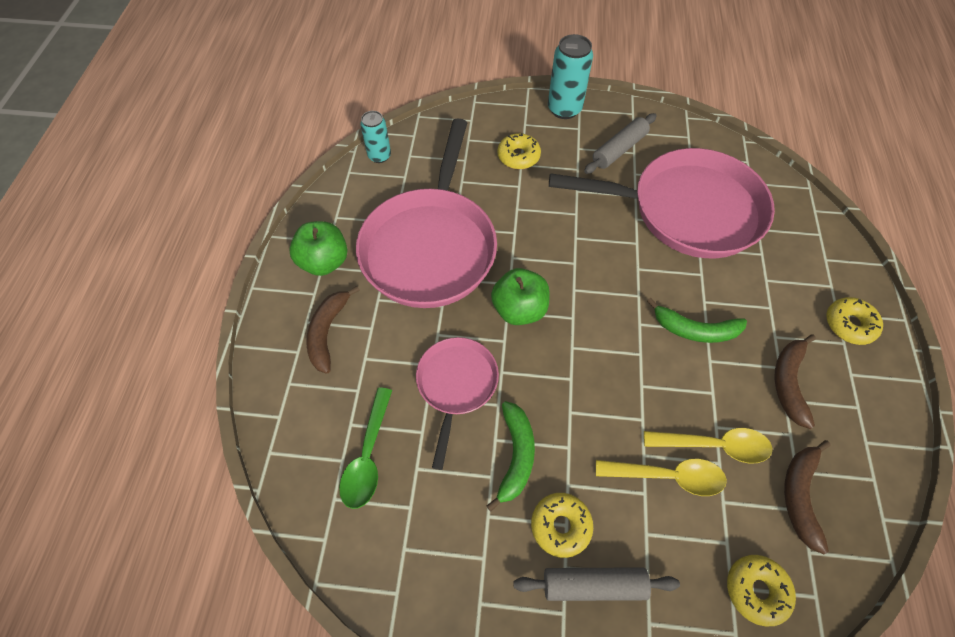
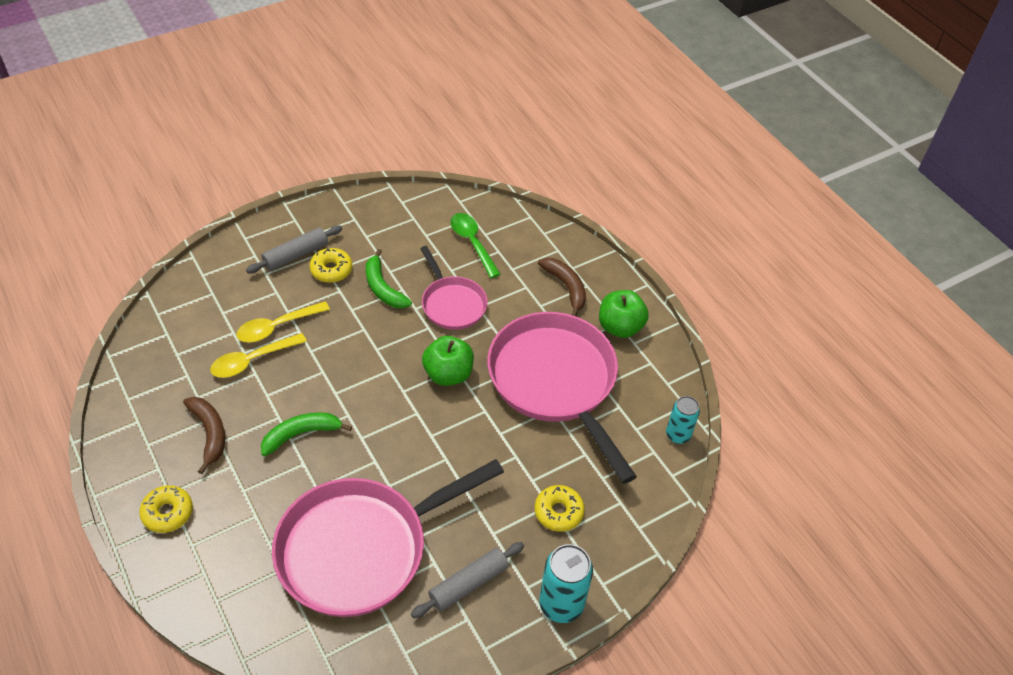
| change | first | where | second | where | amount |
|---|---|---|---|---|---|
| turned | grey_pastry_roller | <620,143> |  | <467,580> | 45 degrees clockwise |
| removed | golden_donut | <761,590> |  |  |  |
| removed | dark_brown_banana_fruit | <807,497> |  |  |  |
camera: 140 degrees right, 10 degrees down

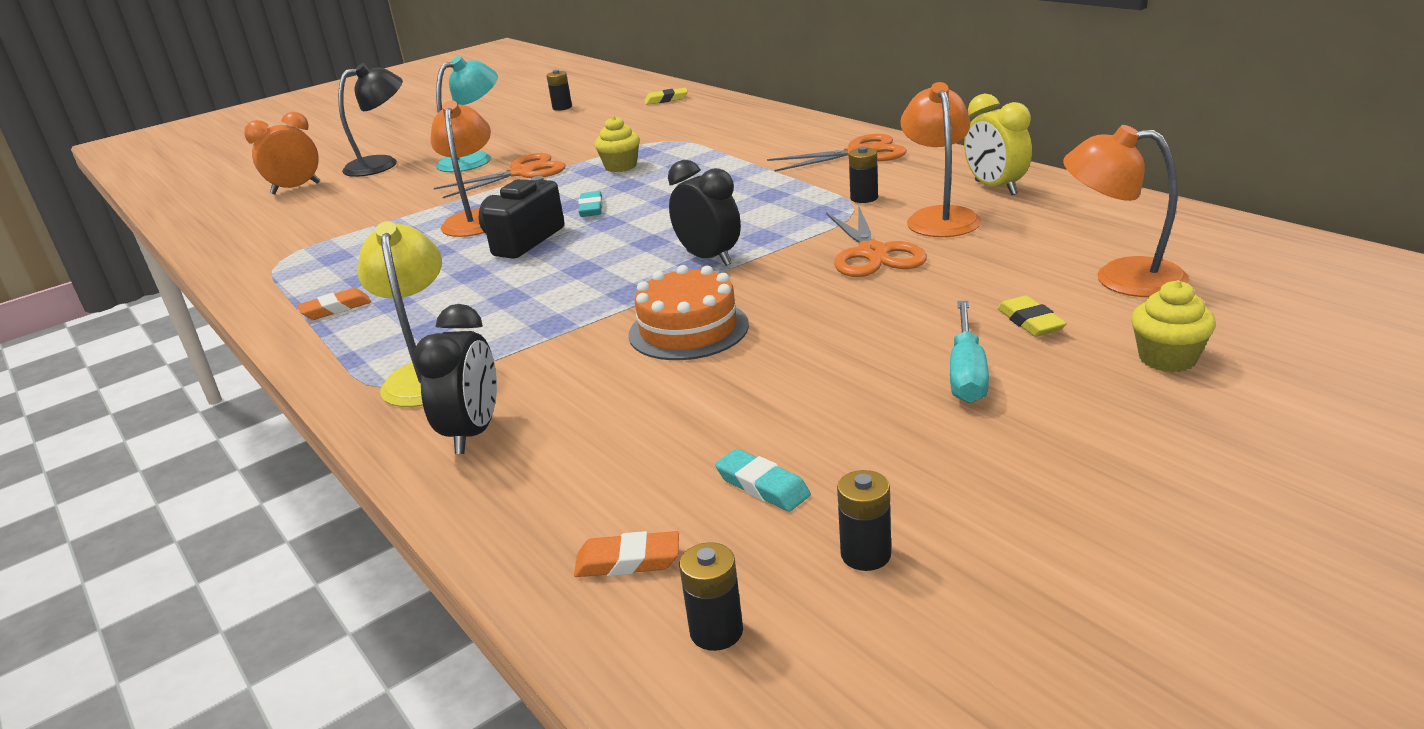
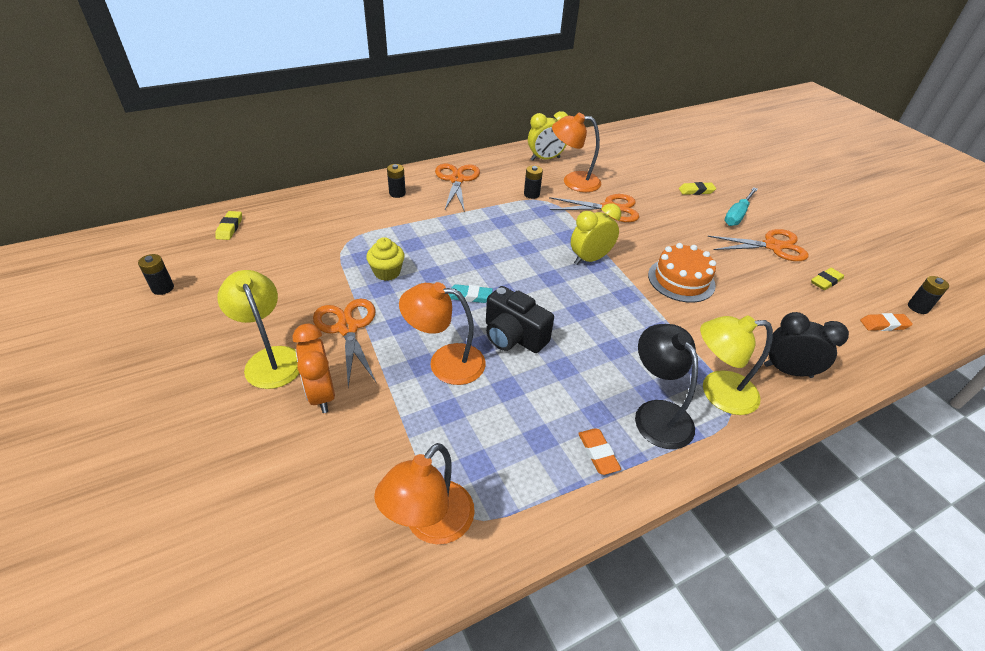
| change | first | where | second | where | amount |
|---|---|---|---|---|---|
| recoloured | teal_reading_lamp | <467,114> | golden_reading_lamp | <258,329> |  |
| moved | orange-coloured_clock | <282,153> |  | <314,368> |  |
| moved | orange-coloured_reading_lamp | <1126,211> |  | <424,493> |  |
| moved | black_battery | <864,520> |  | <396,181> |  |
| recoloured | black_clock | <704,213> | golden_clock | <596,234> |  |
| moved | black_reading_lamp | <370,120> |  | <666,386> |  |
| added |  |  | orange-coloured_shears | <758,245> |  |
| turned | teal_hand_screwdriver | <969,352> |  | <741,206> | 105 degrees clockwise |
| recoloured | teal_pencil_eraser | <763,480> | golden_pencil_eraser | <827,279> |  |
| turned | orange-coloured_pencil_eraser | <626,554> |  | <886,322> | 75 degrees clockwise |
| removed | golden_fairy_cake | <1173,326> |  |  |  |
camera: 85 degrees left, 15 degrees up

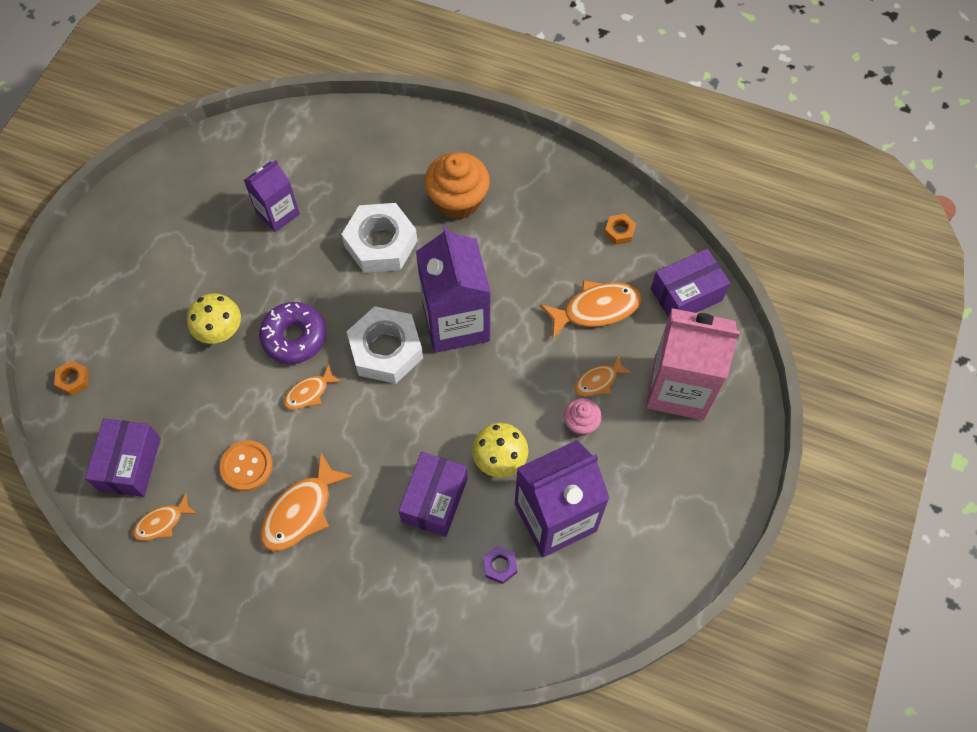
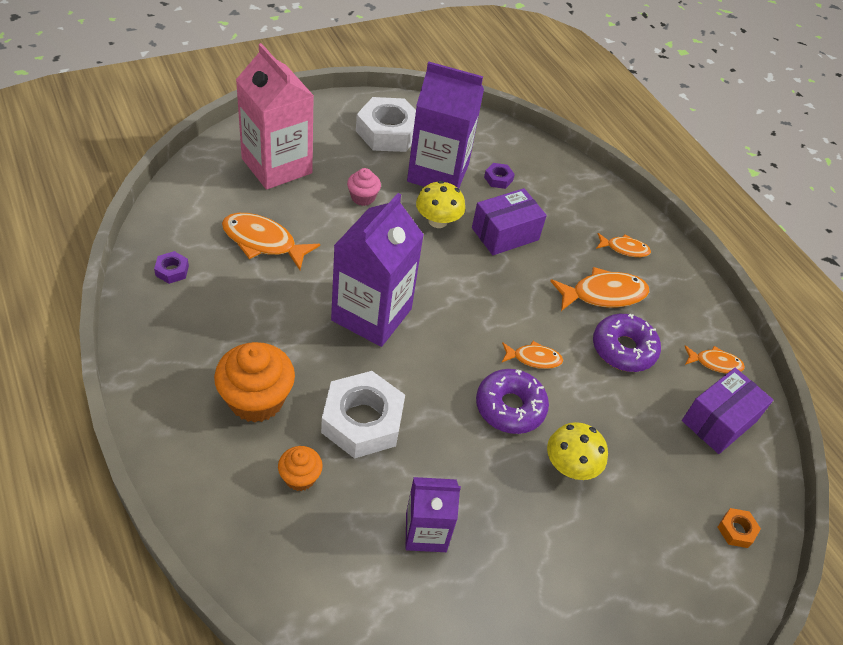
| change | first | where | second | where | amount |
|---|---|---|---|---|---|
| recoloured | orange-coloured_hex_nut | <620,229> | purple_hex_nut | <171,267> |  |
| added |  |  | orange-coloured_fairy_cake | <300,468> |  |
| moved | pure_white_hex_nut | <384,345> |  | <386,124> |  |
| replaced | orange-coloured_shirt_button | <246,465> | purple_donut | <627,343> |  |
| moved | orange-coloured_fish | <603,375> |  | <623,245> |  |
| removed | purple_box | <690,283> |  |  |  |
camera: 145 degrees left, 15 degrees down

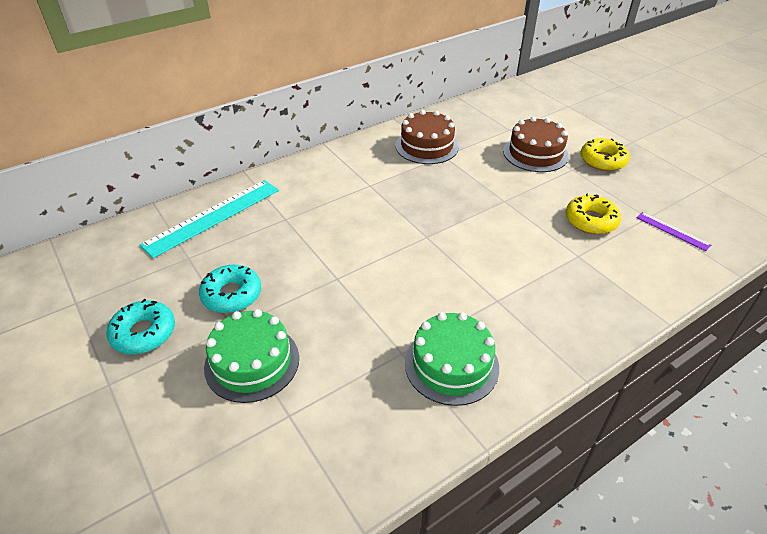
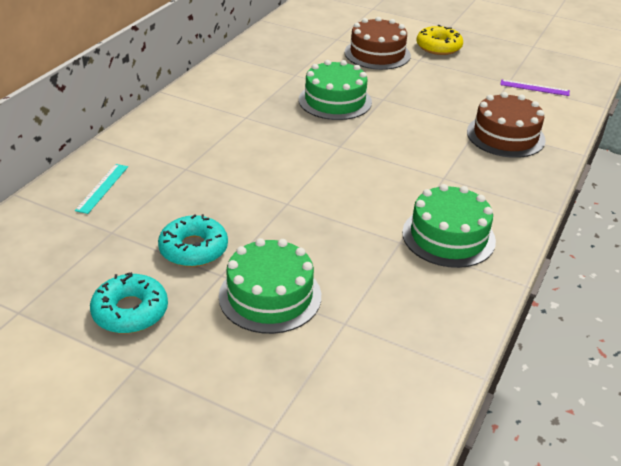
| change | first | where | second | where | amount |
|---|---|---|---|---|---|
| resized | teal_ruler | <209,219> |  | <101,189> | x0.48 |
| added |  |  | green_cake | <335,90> |  |
| moved | dark_brown_cake | <427,137> |  | <506,125> |  |
| removed | golden_donut | <593,213> |  |  |  |
camera: 30 degrees left, 5 degrees down

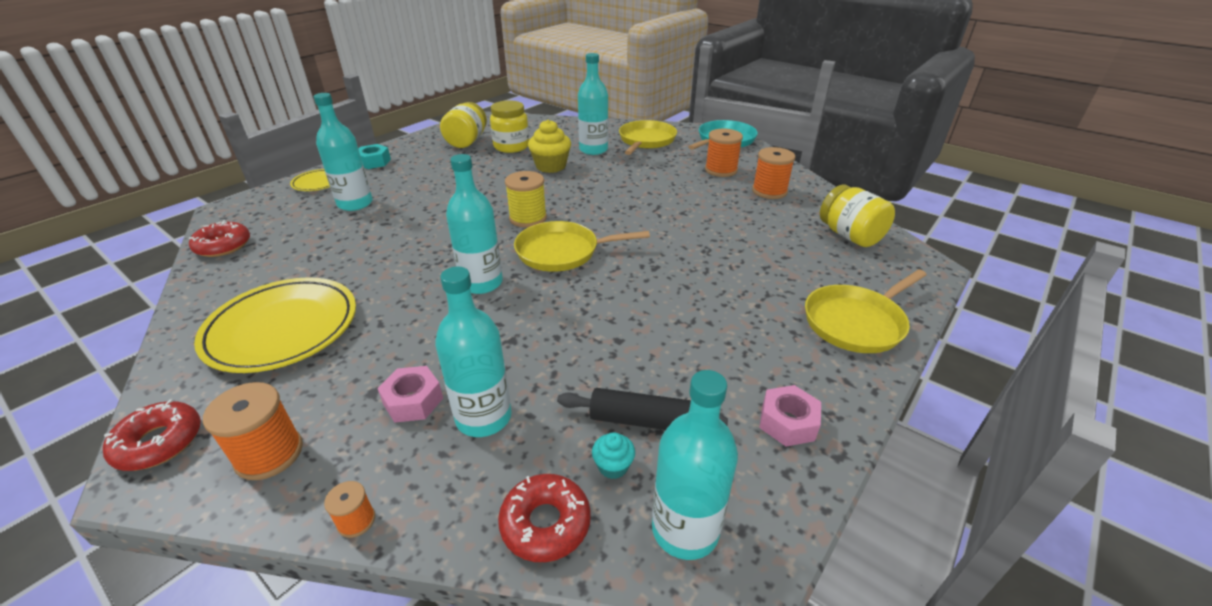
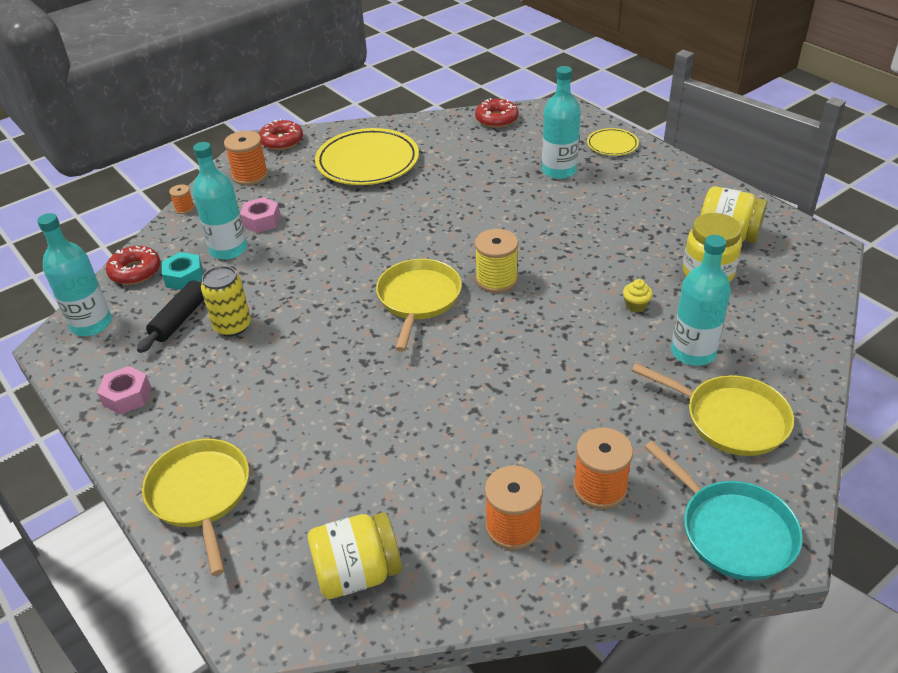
| change | first | where | second | where | amount |
|---|---|---|---|---|---|
| moved | teal_hex_nut | <375,156> |  | <182,271> |  |
| added |  |  | golden_tin | <226,301> |  |
| resized | golden_fairy_cake | <549,146> |  | <638,295> | x0.50 |
| removed | teal_bottle | <474,224> |  |  |  |
| removed | teal_fairy_cake | <613,455> |  |  |  |
camera: 105 degrees right, 5 degrees up

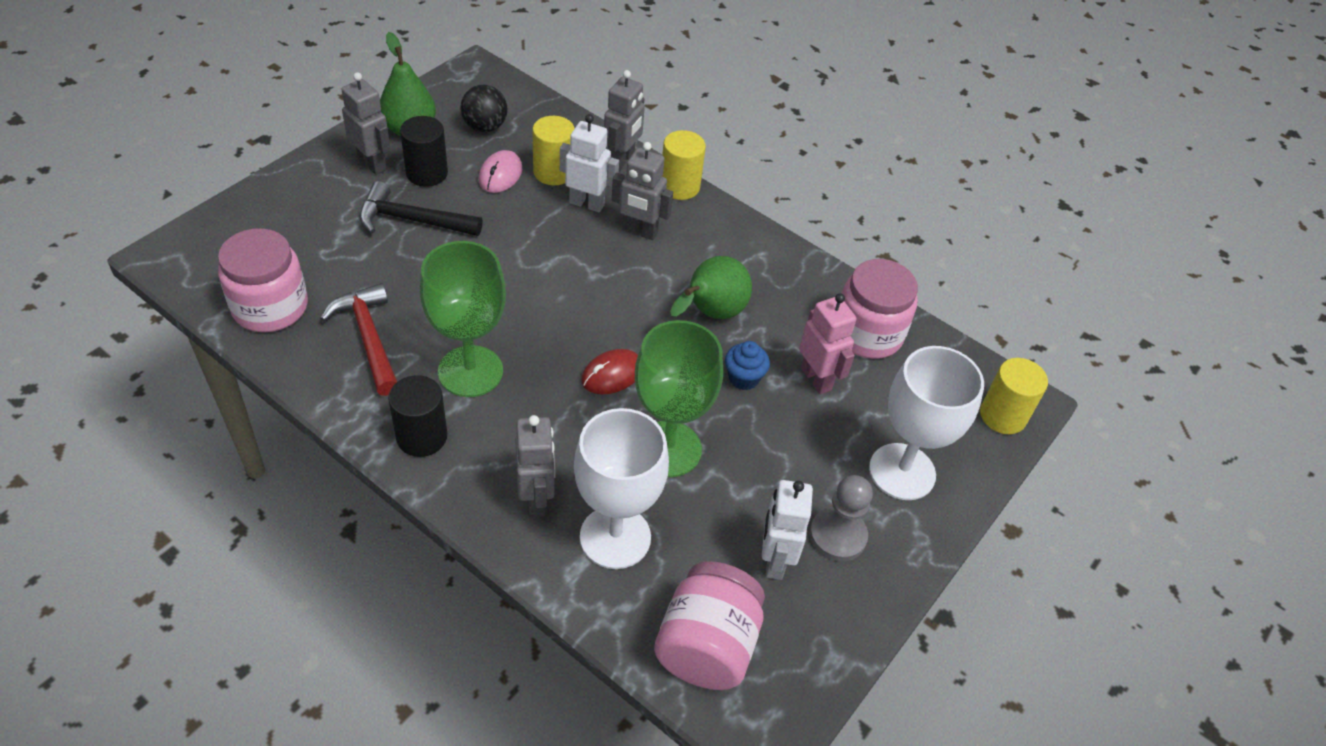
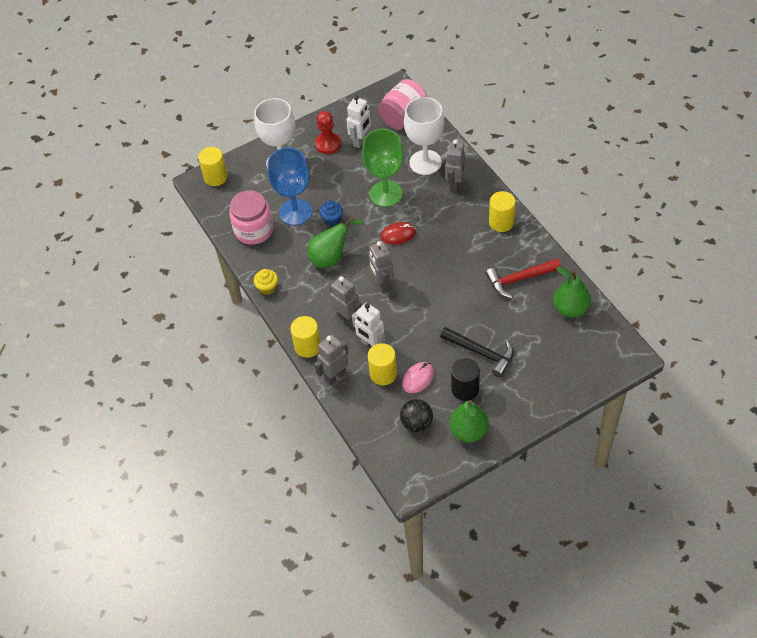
| change | first | where | second | where | amount |
|---|---|---|---|---|---|
| added |  |  | golden_fairy_cake | <266,282> |  |
| replaced | rosy_toy_robot | <828,343> | blue_goblet | <289,186> |  |
| recoloured | grey_pawn | <841,518> | red_pawn | <328,132> |  |
| moved | grey_toy_robot | <366,123> |  | <381,267> |  |
| turned | red_carpenter's_hammer | <358,339> |  | <523,278> | 75 degrees clockwise |
| recoloured | black_solid_cylinder | <417,416> | golden_solid_cylinder | <502,211> |  |
| replaced | rosy_preserve_jar | <263,280> | green_pear | <572,292> |  |
| removed | green_goblet | <463,319> |  |  |  |
camera: 150 degrees left, 5 degrees up

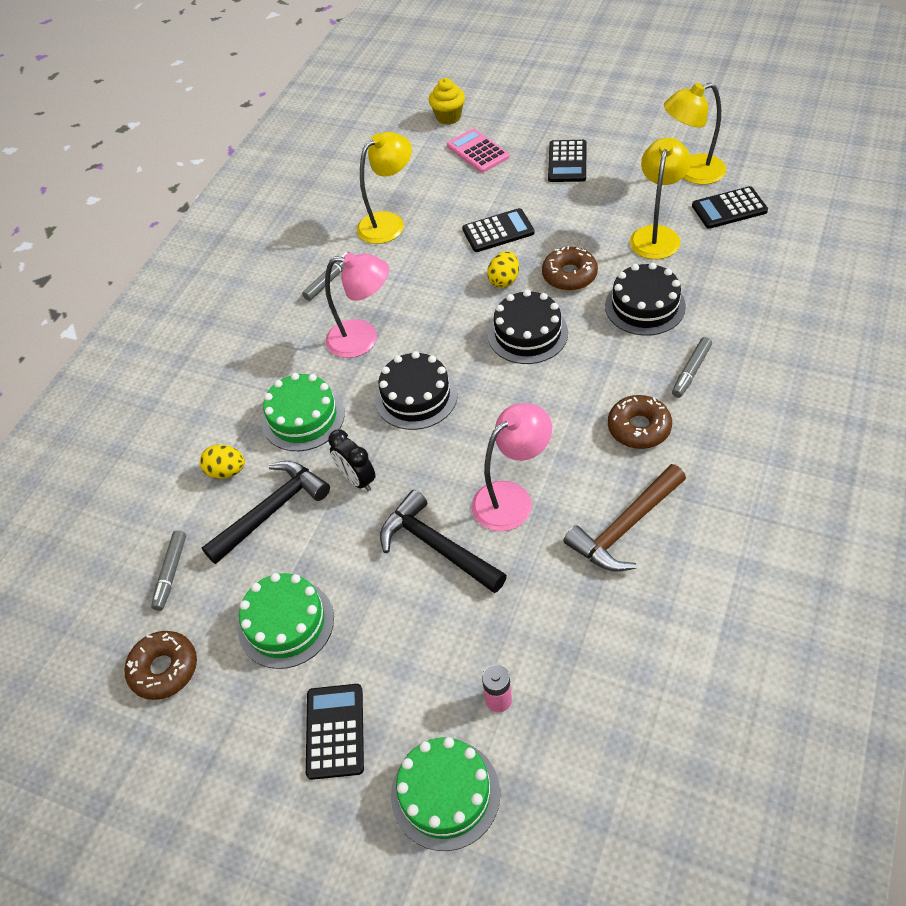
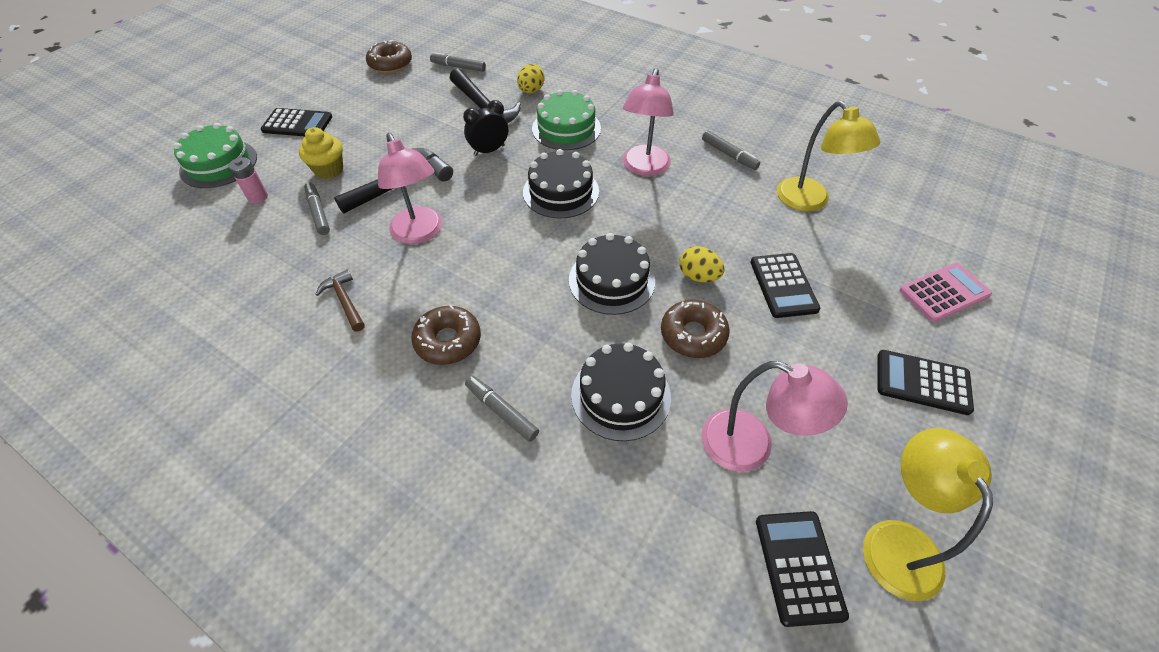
| change | first | where | second | where | amount |
|---|---|---|---|---|---|
| moved | golden_fairy_cake | <447,101> |  | <321,153> |  |
| added |  |  | grey_marker_pen | <317,208> |  |
| resized | dark_brown_carpenter's_hammer | <625,518> |  | <340,300> | x0.57 |
| recoloured | golden_reading_lamp | <660,198> | rosy_reading_lamp | <775,416> |  |
| removed | green_cake | <286,621> |  |  |  |
camera: 95 degrees right, 0 degrees up

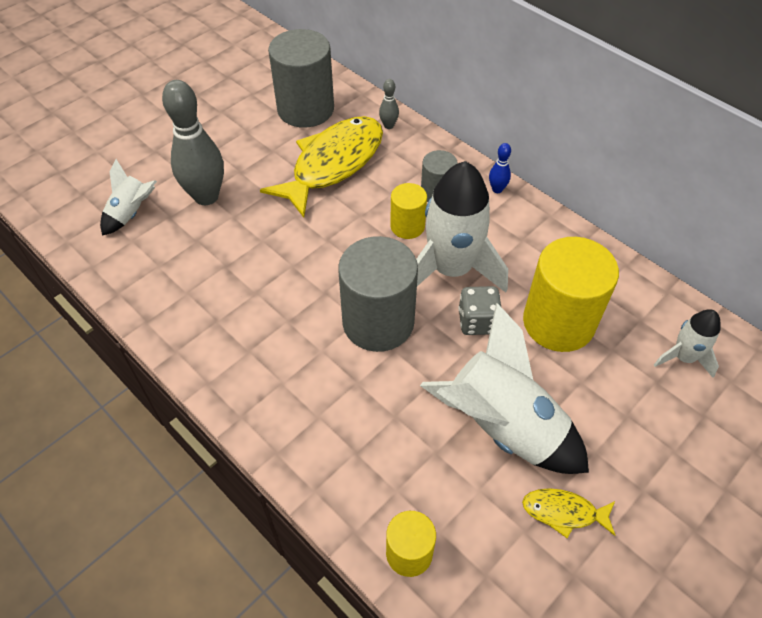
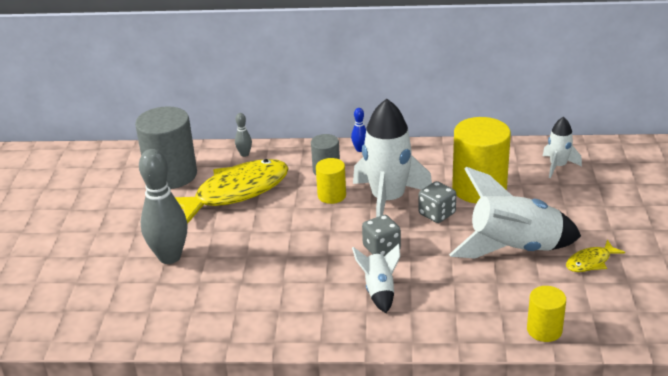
| change | first | where | second | where | amount |
|---|---|---|---|---|---|
| turned | golden_fish | <321,167> |  | <232,191> | 60 degrees clockwise |
| moved | pure_white_toy_rocket | <128,197> |  | <376,278> |  |
| replaced | grey_solid_cylinder | <378,294> | grey_dice | <381,235> |  |
camera: 40 degrees left, 20 degrees down

